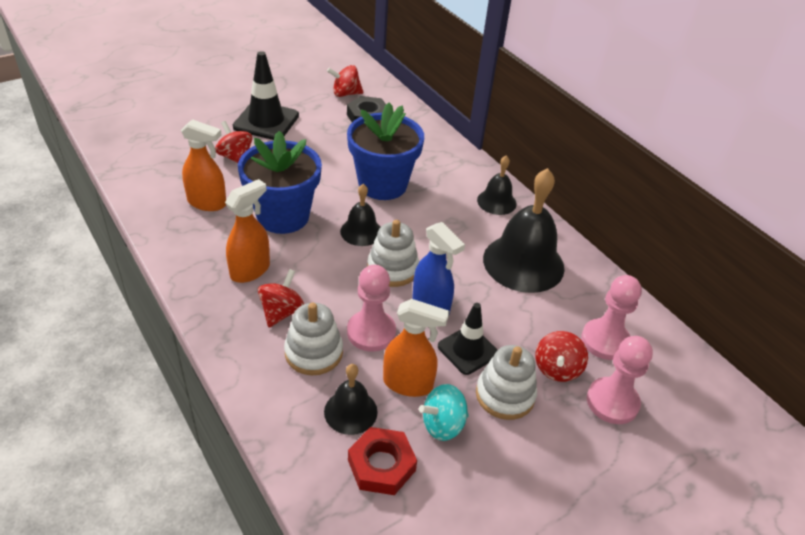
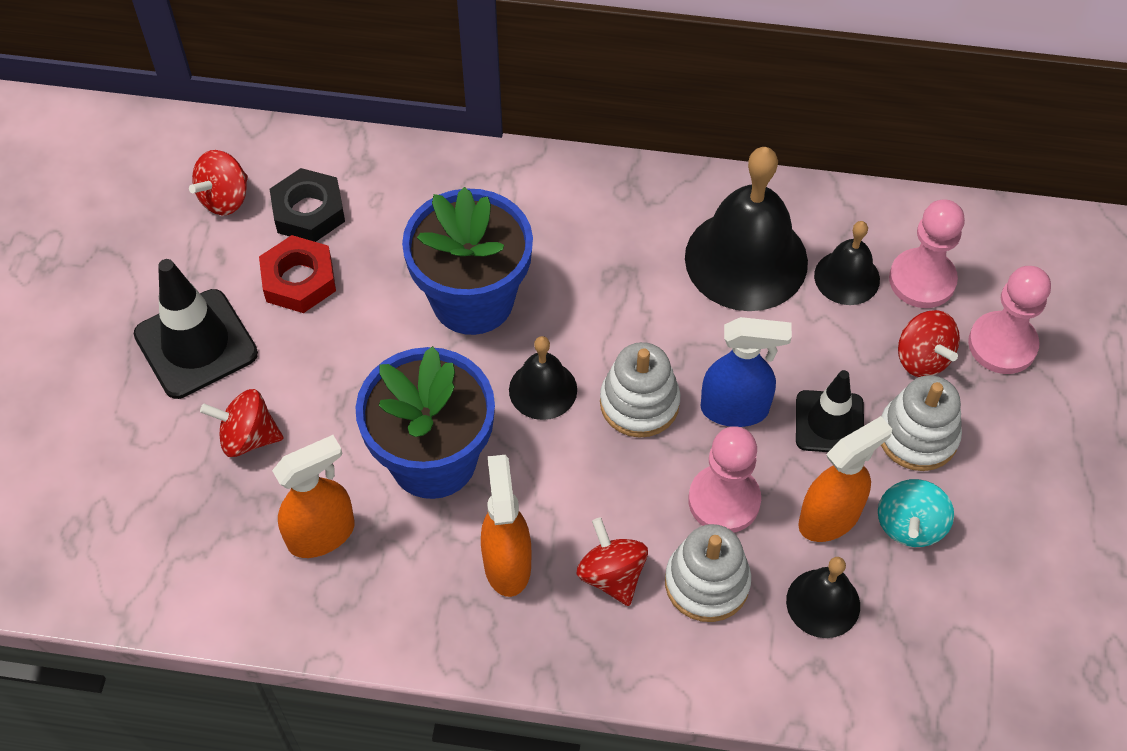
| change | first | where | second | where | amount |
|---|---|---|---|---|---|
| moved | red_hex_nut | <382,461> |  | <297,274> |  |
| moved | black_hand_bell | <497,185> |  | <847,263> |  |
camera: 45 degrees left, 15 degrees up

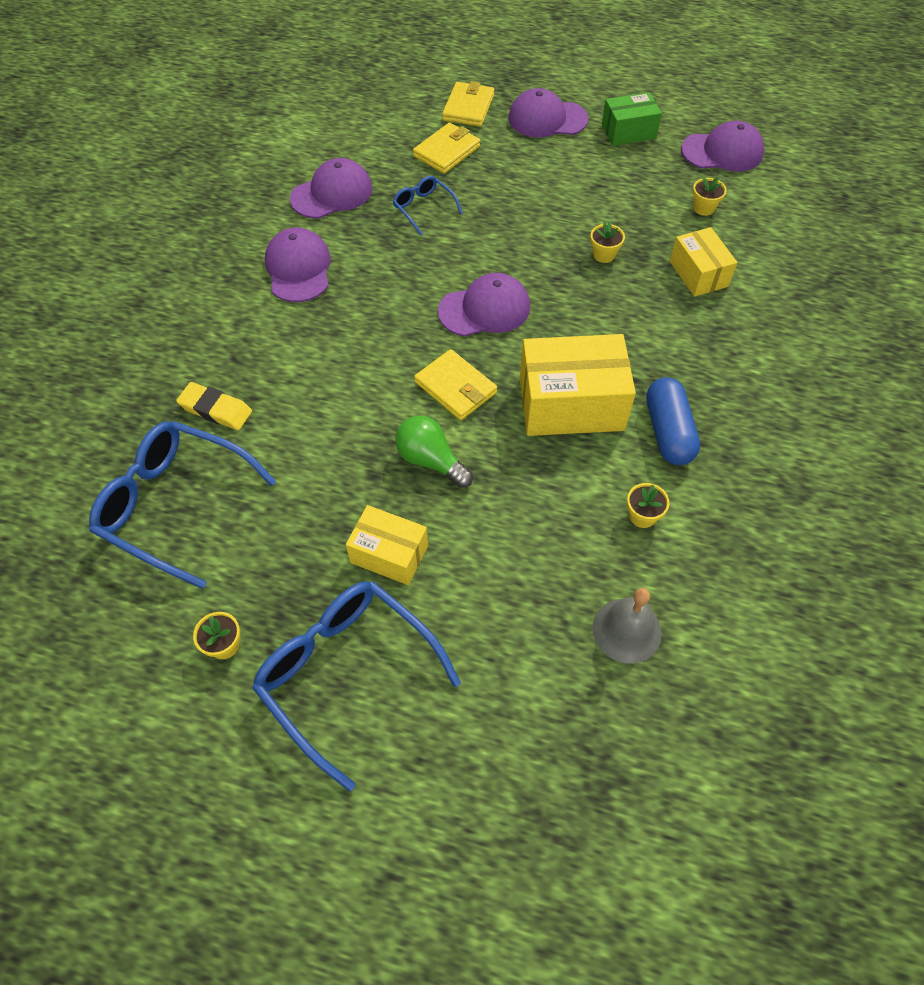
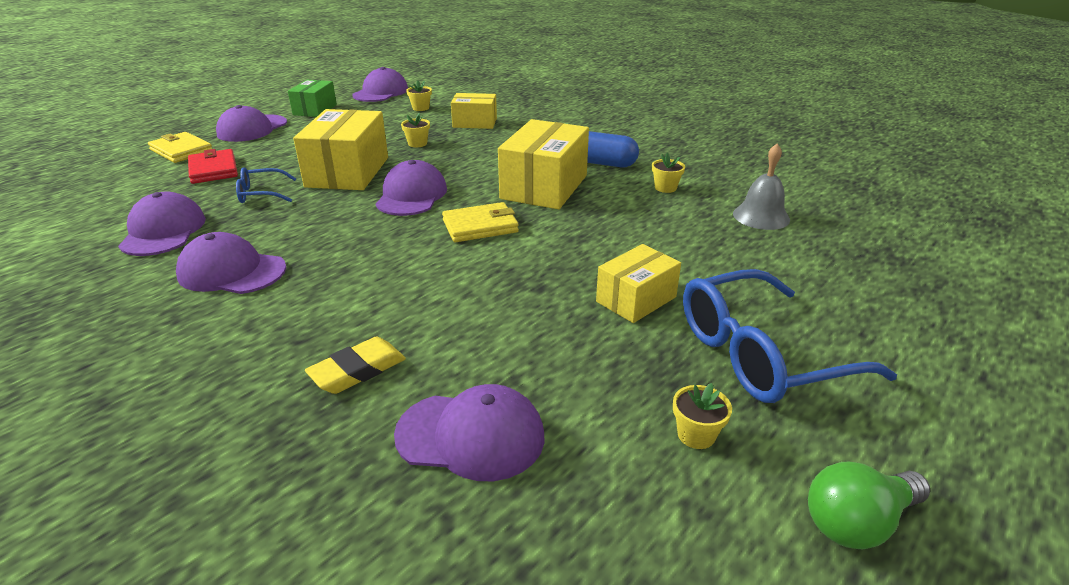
| change | first | where | second | where | amount |
|---|---|---|---|---|---|
| recoloured | golden_card_wallet | <446,148> | red_card_wallet | <213,166> |  |
| added |  |  | golden_box | <340,149> |  |
| replaced | blue_glasses | <182,505> | purple_peaked_cap | <469,432> |  |
| moved | green_bulb | <434,451> |  | <869,506> |  |
camera: 65 degrees left, 25 degrees down

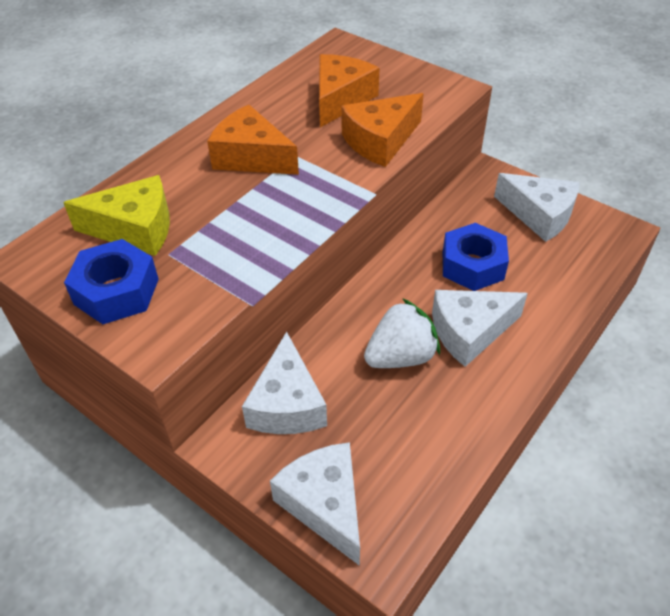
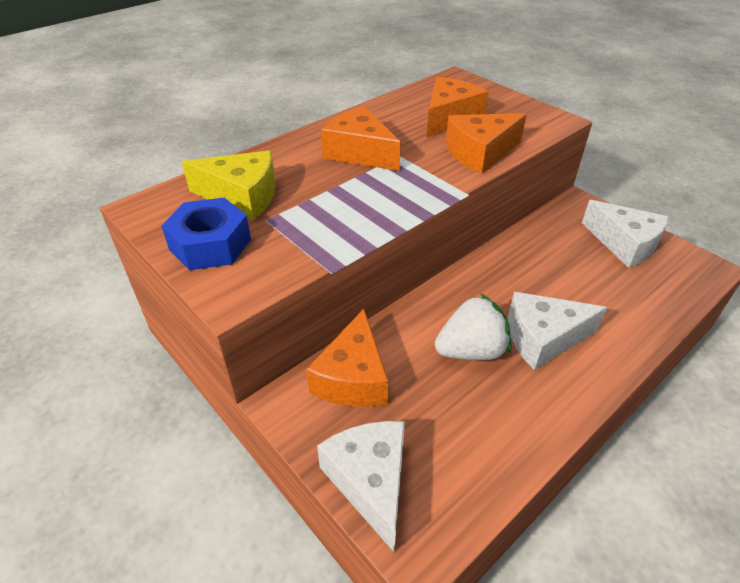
| change | first | where | second | where | amount |
|---|---|---|---|---|---|
| recoloured | pure_white_piece_of_cheese | <284,383> | orange-coloured_piece_of_cheese | <347,358> |  |
| removed | blue_hex_nut | <476,257> |  |  |  |
camera: 10 degrees right, 5 degrees down

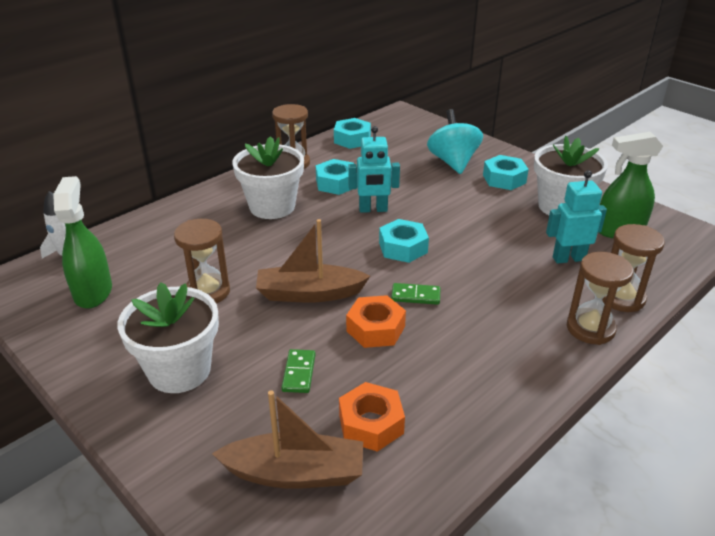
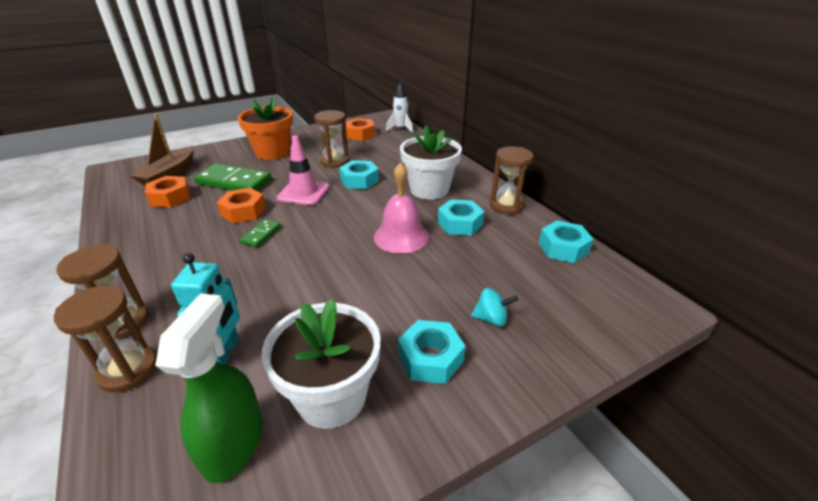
| change | first | where | second | where | amount |
|---|---|---|---|---|---|
| resized | green_domino_piece | <298,371> |  | <232,177> | x2.02 |
| recoloured | pure_white_plant_pot | <168,337> | orange-coloured_plant_pot | <265,129> |  |
| replaced | dark_brown_boat | <313,260> | rosy_safety_cone | <303,170> |  |
| moved | teal_hex_nut | <404,241> |  | <359,174> |  |
| replaced | green_spray_cleaner | <82,242> | orange-coloured_hex_nut | <360,129> |  |
| replaced | teal_toy_robot | <374,169> | rosy_hand_bell | <401,207> |  |
| resized | teal_toy_top | <455,141> |  | <494,307> | x0.52 |
camera: 105 degrees right, 0 degrees up

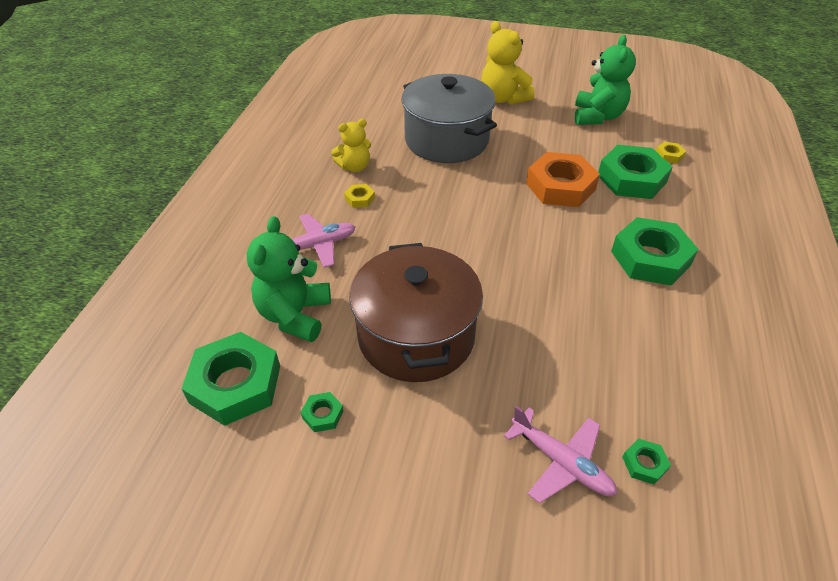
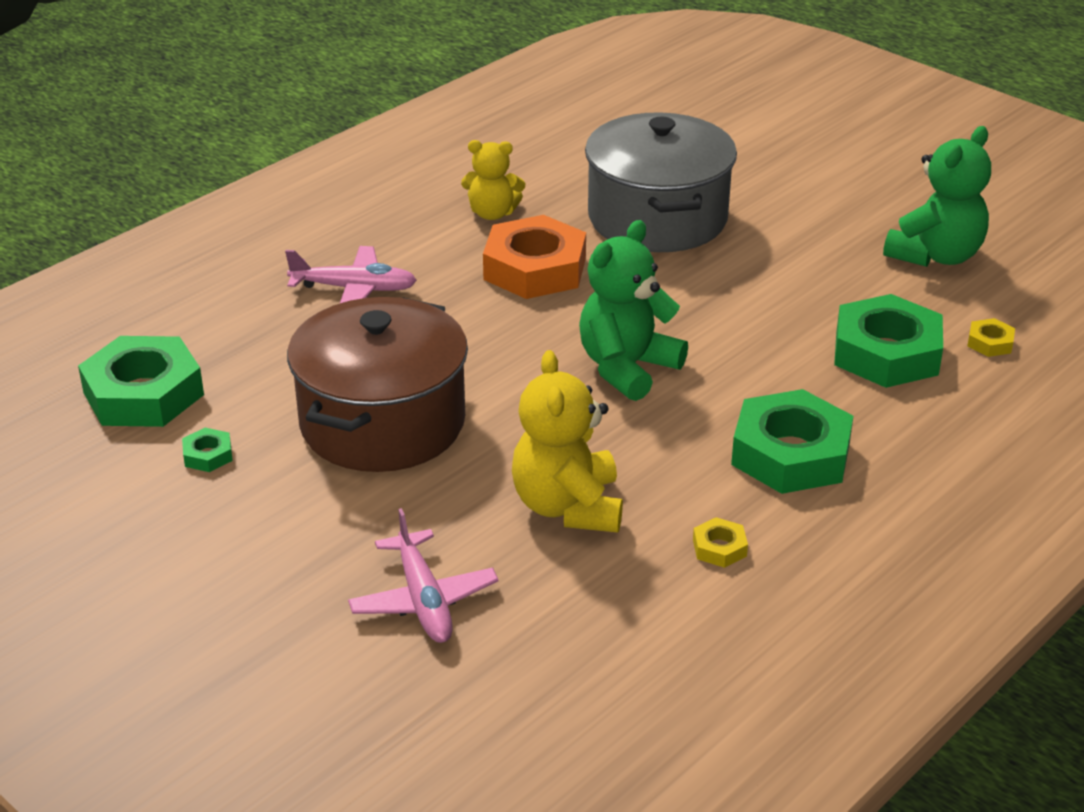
| change | first | where | second | where | amount |
|---|---|---|---|---|---|
| moved | orange-coloured_hex_nut | <563,179> |  | <534,257> |  |
| moved | golden_teddy_bear | <508,63> |  | <567,441> |  |
| moved | green_teddy_bear | <289,279> |  | <633,310> |  |
| moved | golden_hex_nut | <359,196> |  | <720,542> |  |
| removed | green_hex_nut | <646,461> |  |  |  |
camera: 30 degrees right, 10 degrees down

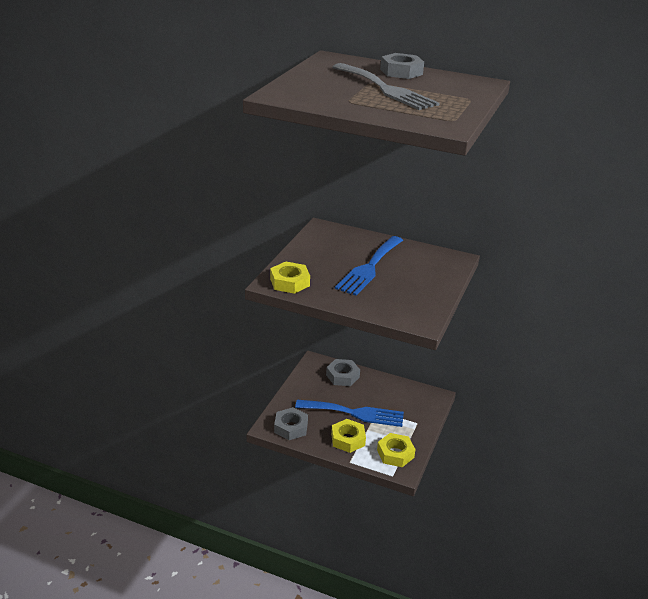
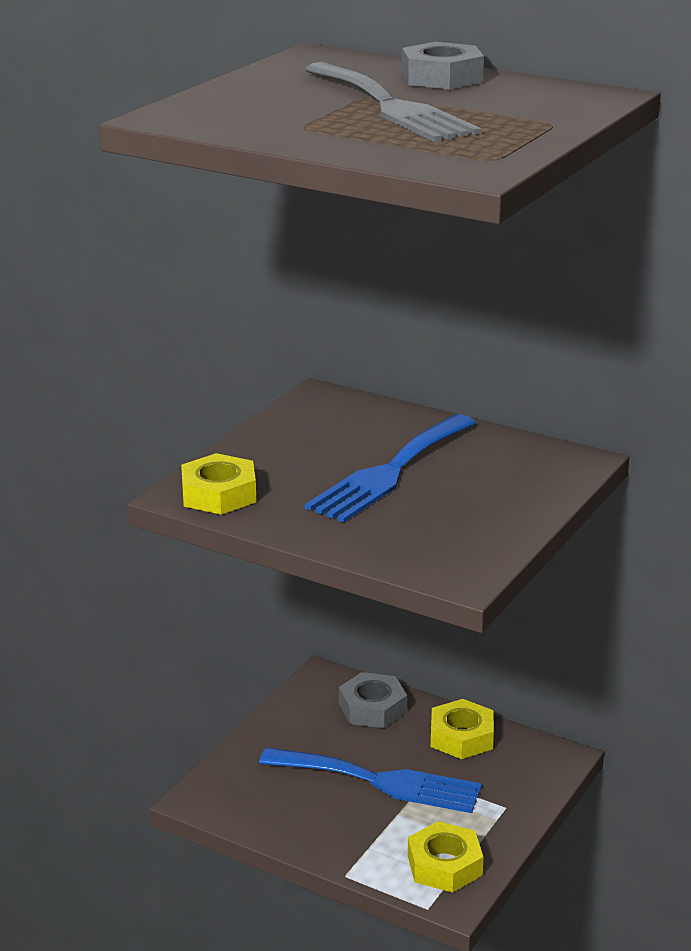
| change | first | where | second | where | amount |
|---|---|---|---|---|---|
| moved | golden_hex_nut | <348,436> |  | <462,729> |  |
| removed | grey_hex_nut | <291,423> |  |  |  |
camera: 10 degrees right, 5 degrees down

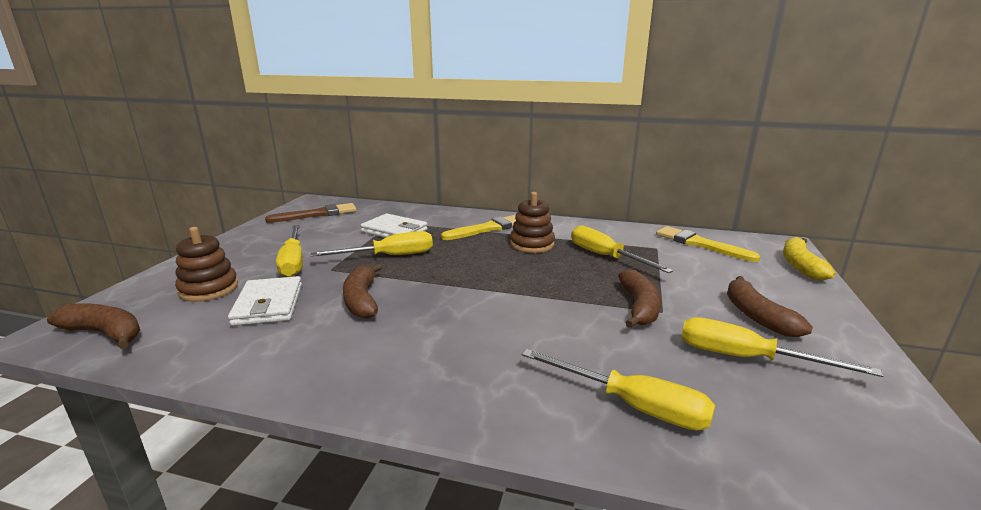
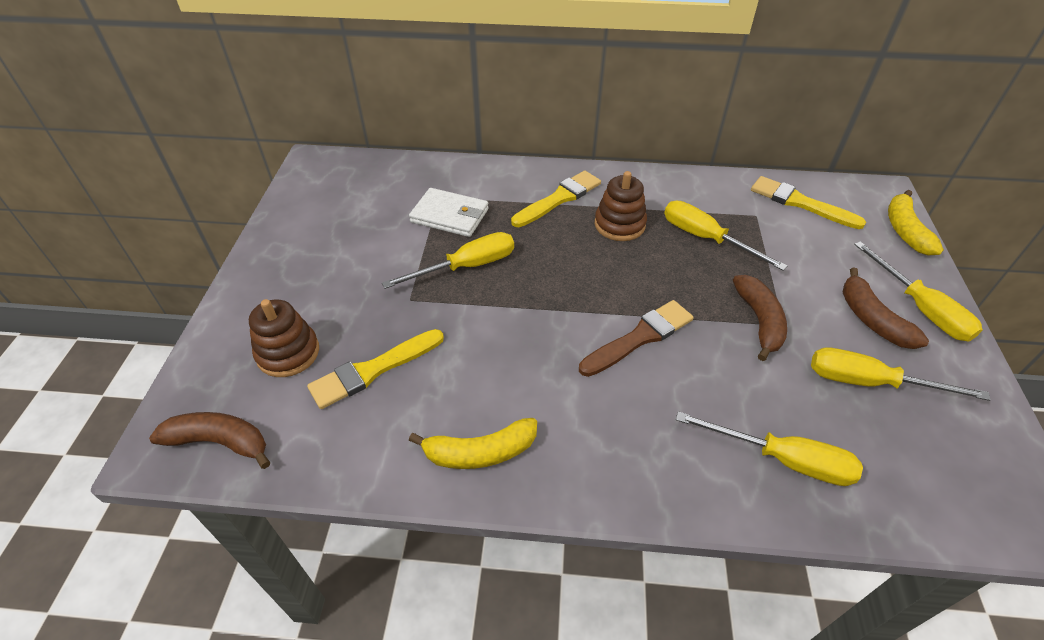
| change | first | where | second | where | amount |
|---|---|---|---|---|---|
| replaced | pure_white_card_wallet | <265,301> | golden_brush | <375,369> |  |
| added |  |  | golden_banana_fruit | <473,443> |  |
| moved | dark_brown_brush | <311,213> |  | <636,338> |  |
| moved | golden_hand_screwdriver | <289,251> |  | <918,291> |  |
| removed | dark_brown_banana_fruit | <362,291> |  |  |  |
camera: 10 degrees left, 25 degrees up

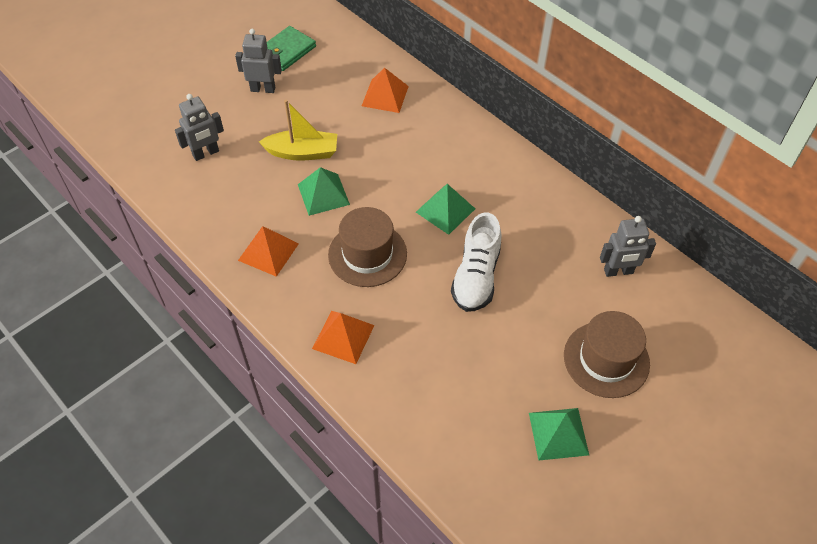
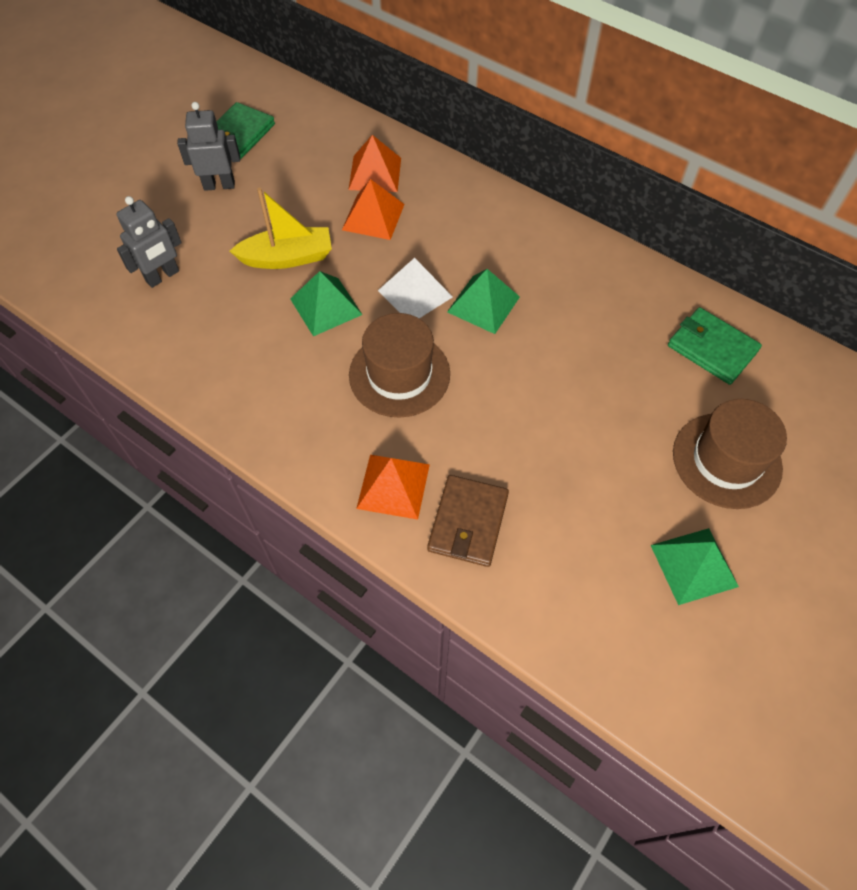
| change | first | where | second | where | amount |
|---|---|---|---|---|---|
| moved | orange-coloured_solid_pyramid | <268,251> |  | <373,209> |  |
| added |  |  | pure_white_solid_pyramid | <415,288> |  |
| added |  |  | dark_brown_card_wallet | <468,521> |  |
| replaced | grey_toy_robot | <628,246> | green_card_wallet | <715,346> |  |
| removed | pure_white_sneaker | <476,262> |  |  |  |
camera: 10 degrees left, 5 degrees up

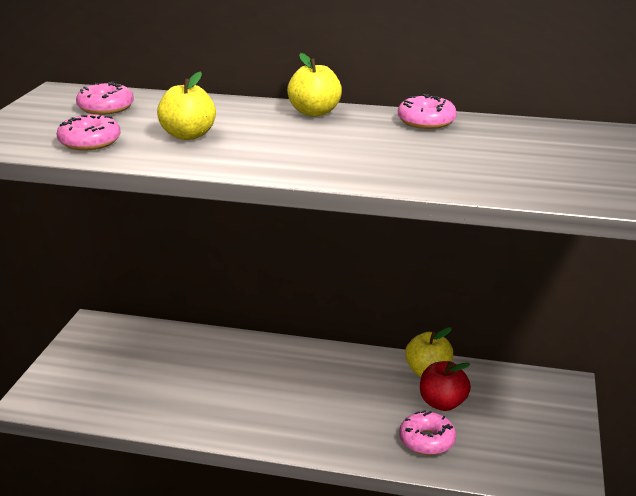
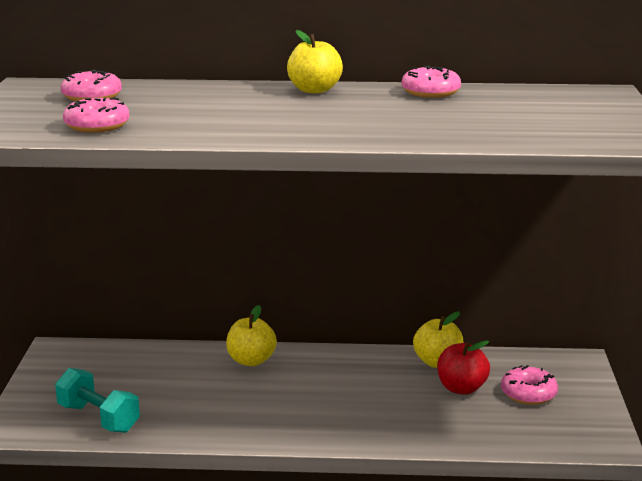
| change | first | where | second | where | amount |
|---|---|---|---|---|---|
| added |  |  | teal_free_weight | <97,400> |  |
| moved | golden_toy_apple | <186,106> |  | <251,335> |  |
| moved | rosy_donut | <427,432> |  | <529,385> |  |
camera: 10 degrees left, 5 degrees down

